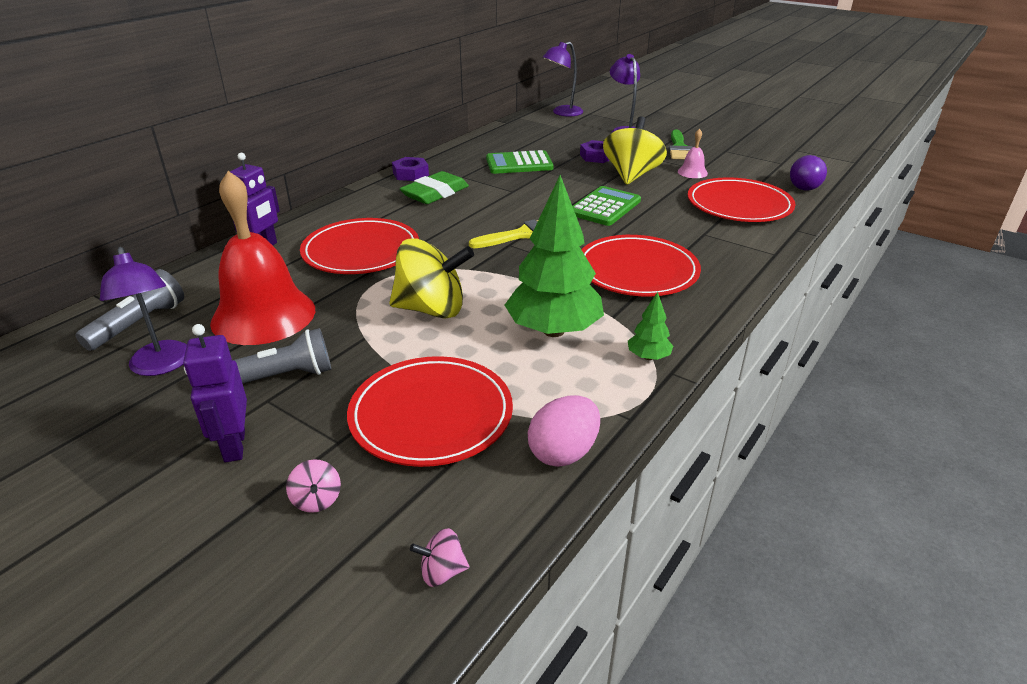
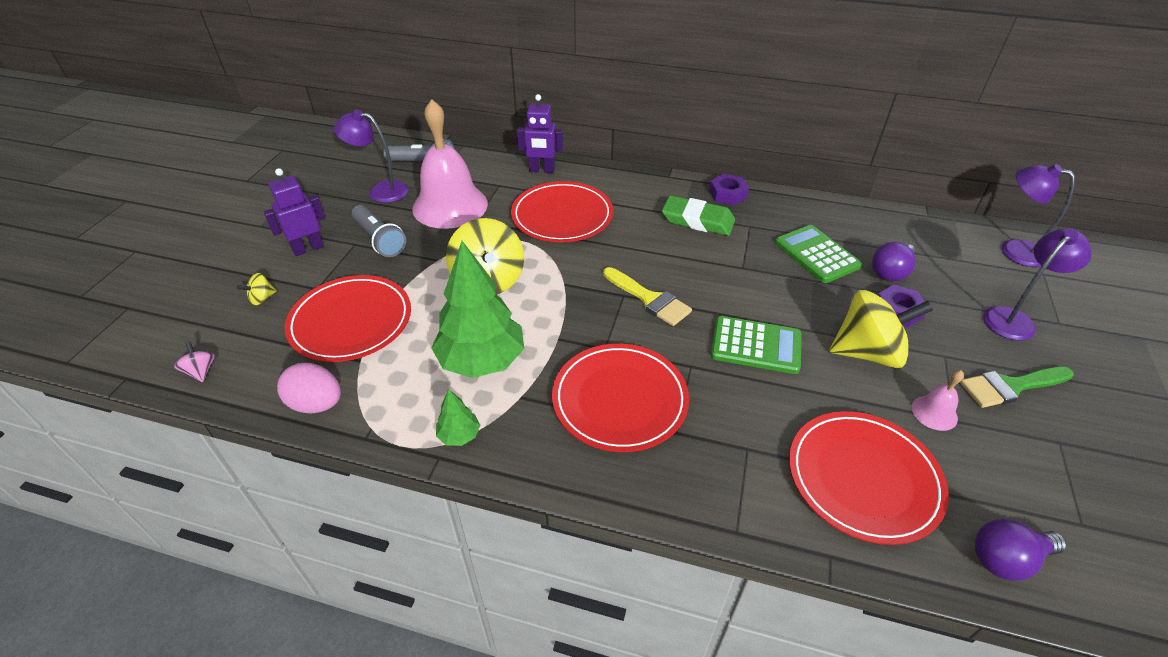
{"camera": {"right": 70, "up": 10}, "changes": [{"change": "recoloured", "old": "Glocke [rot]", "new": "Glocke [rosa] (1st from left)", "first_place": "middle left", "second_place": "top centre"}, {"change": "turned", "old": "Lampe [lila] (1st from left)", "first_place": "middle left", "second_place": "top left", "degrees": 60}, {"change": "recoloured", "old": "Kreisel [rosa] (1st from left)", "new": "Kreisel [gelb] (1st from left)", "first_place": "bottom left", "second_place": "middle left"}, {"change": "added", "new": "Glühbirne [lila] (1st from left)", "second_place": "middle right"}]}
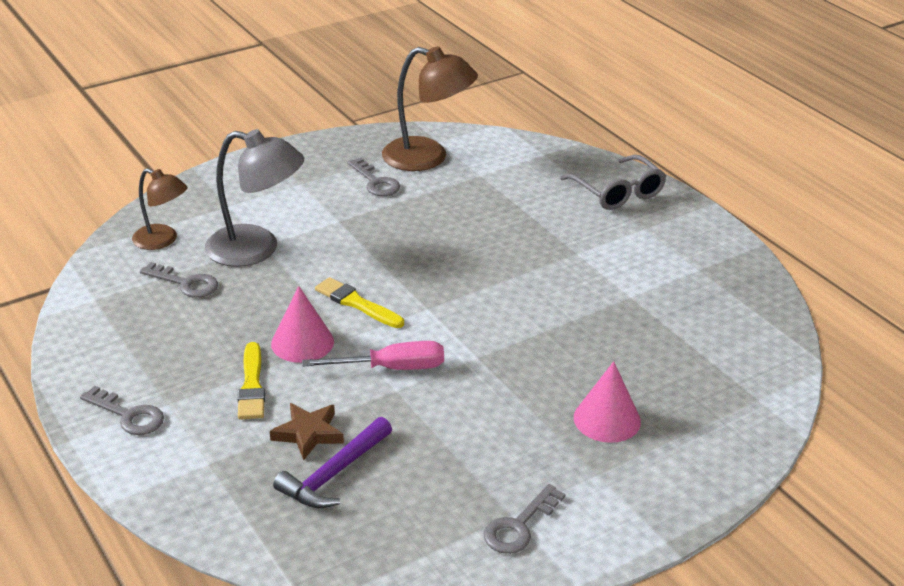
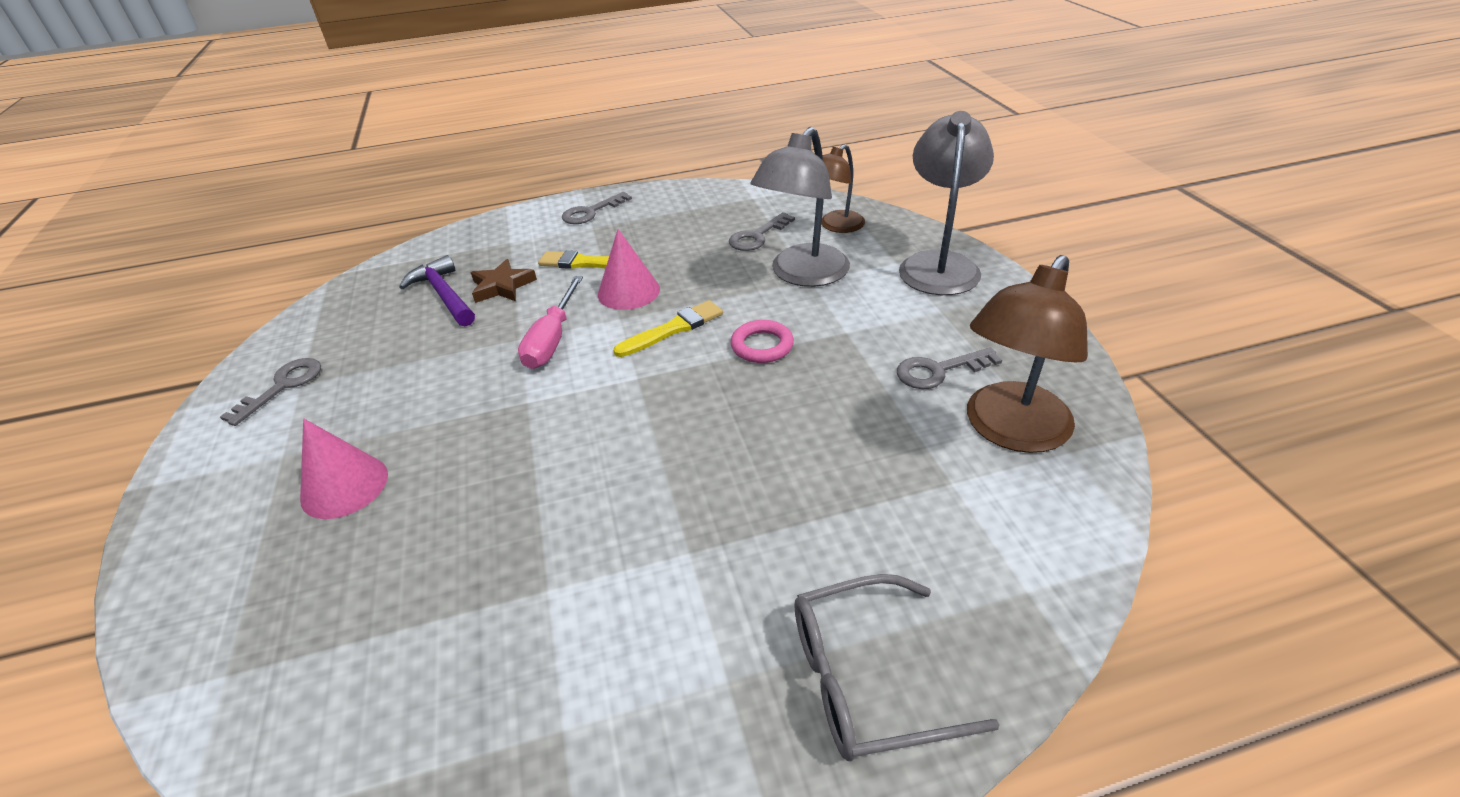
{"camera": {"right": 110, "up": 5}, "changes": [{"change": "turned", "old": "Schlüssel [grau] (4th from left in the first image)", "first_place": "bottom centre", "second_place": "middle left", "degrees": 60}, {"change": "added", "new": "Lampe [grau] (2nd from left)", "second_place": "top centre"}, {"change": "added", "new": "Ring [rosa]", "second_place": "centre"}]}
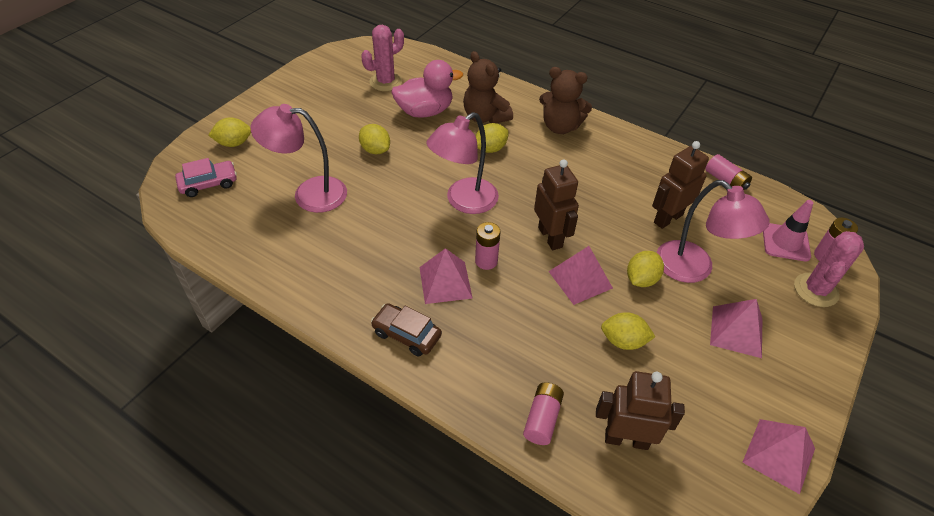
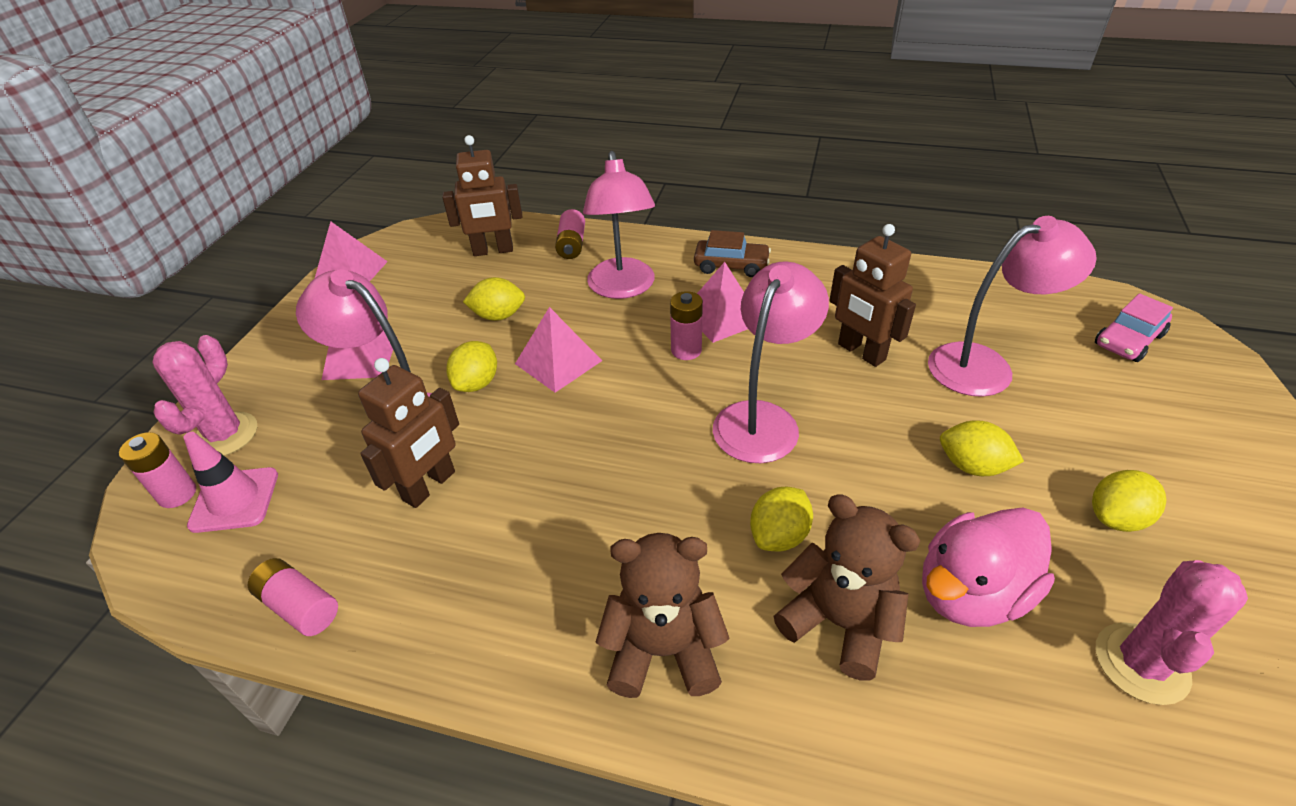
{"camera": {"right": 165, "up": -5}, "changes": [{"change": "moved", "old": "Zitrone [gelb] (1st from left in the first image)", "new": "Zitrone [gelb] (5th from left)", "first_place": "top left", "second_place": "middle right"}, {"change": "moved", "old": "Roboter [braun] (1st from left in the first image)", "new": "Roboter [braun] (3rd from left)", "first_place": "centre", "second_place": "middle right"}, {"change": "added", "new": "Lampe [rosa] (2nd from left)", "second_place": "top centre"}]}
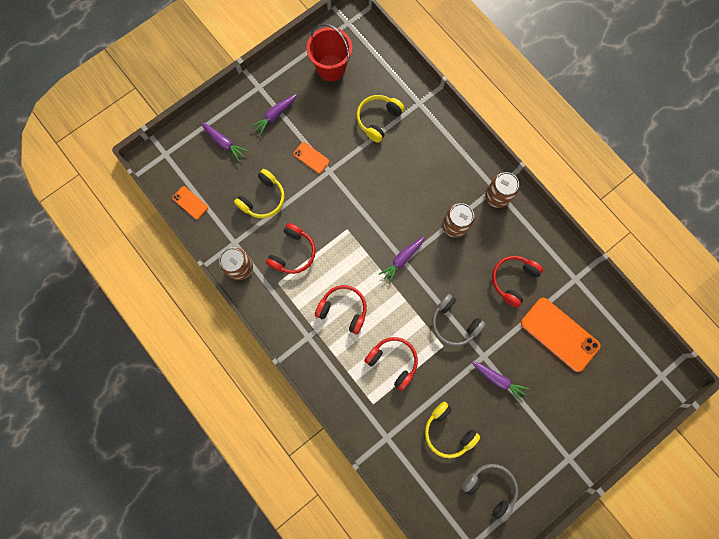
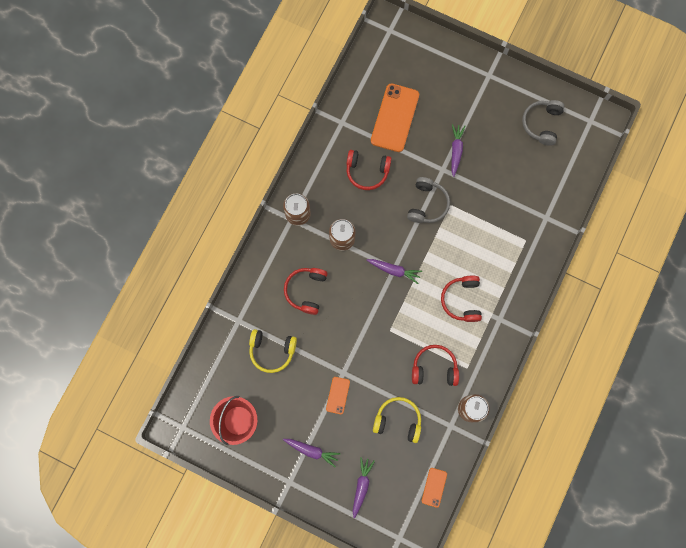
{"camera": {"right": -115, "up": 0}, "changes": [{"change": "moved", "old": "Kopfhörer [rot] (3rd from left in the first image)", "new": "Kopfhörer [rot] (1st from left)", "first_place": "bottom centre", "second_place": "centre"}, {"change": "removed", "old": "Kopfhörer [gelb] (3rd from left)", "first_place": "bottom centre"}]}
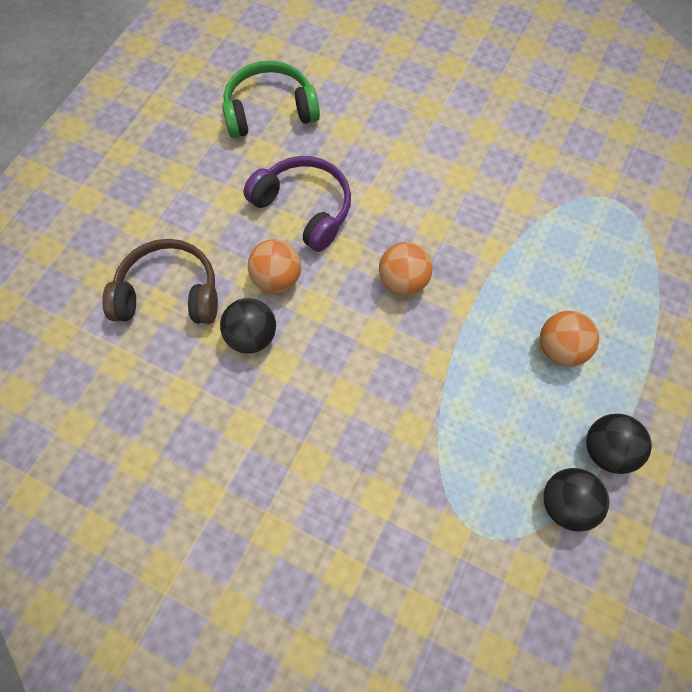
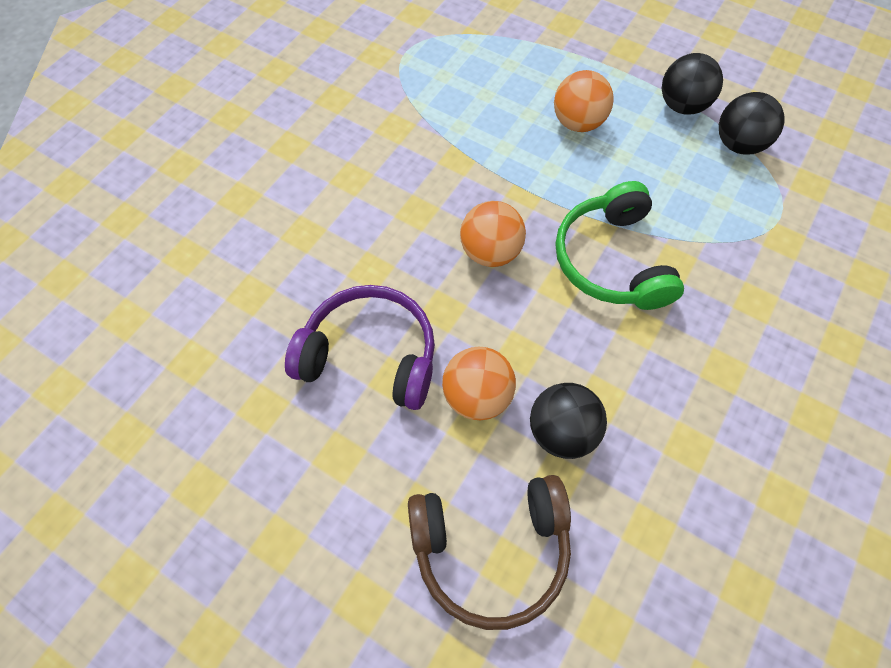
{"camera": {"right": -85, "up": -5}, "changes": [{"change": "moved", "old": "Kopfhörer [grün]", "first_place": "top centre", "second_place": "middle right"}, {"change": "turned", "old": "Kopfhörer [lila]", "first_place": "top centre", "second_place": "centre", "degrees": 60}, {"change": "turned", "old": "Kopfhörer [braun]", "first_place": "middle left", "second_place": "bottom centre", "degrees": -105}]}
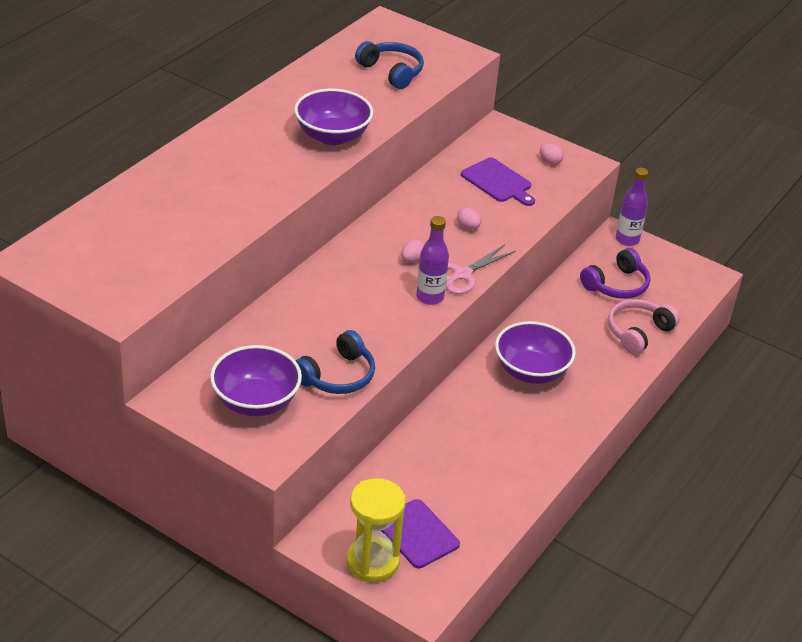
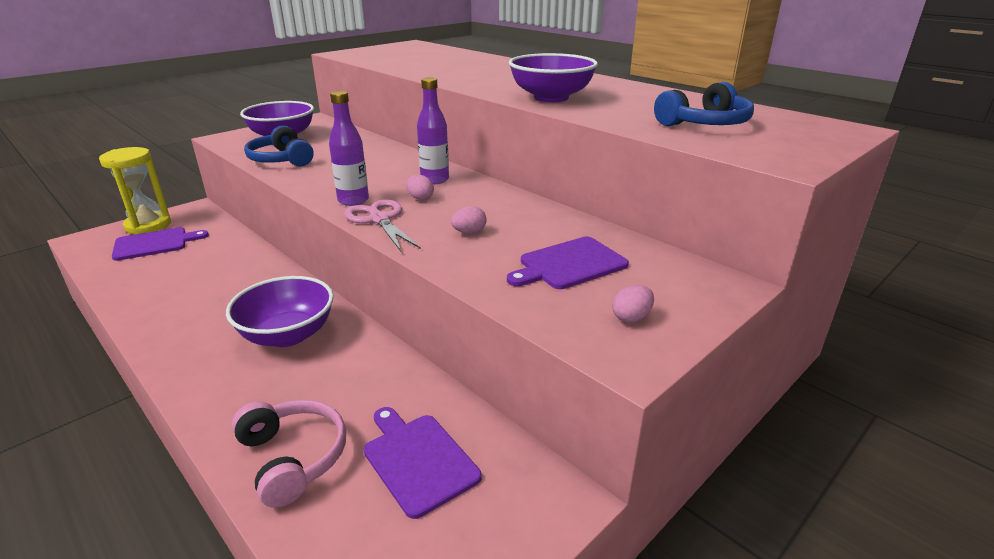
{"camera": {"right": 105, "up": -10}, "changes": [{"change": "moved", "old": "Flasche [lila] (2nd from left)", "first_place": "top right", "second_place": "top centre"}, {"change": "replaced", "old": "Kopfhörer [lila]", "new": "Schneidebrett [lila] (2nd from left)", "first_place": "middle right", "second_place": "bottom centre"}]}
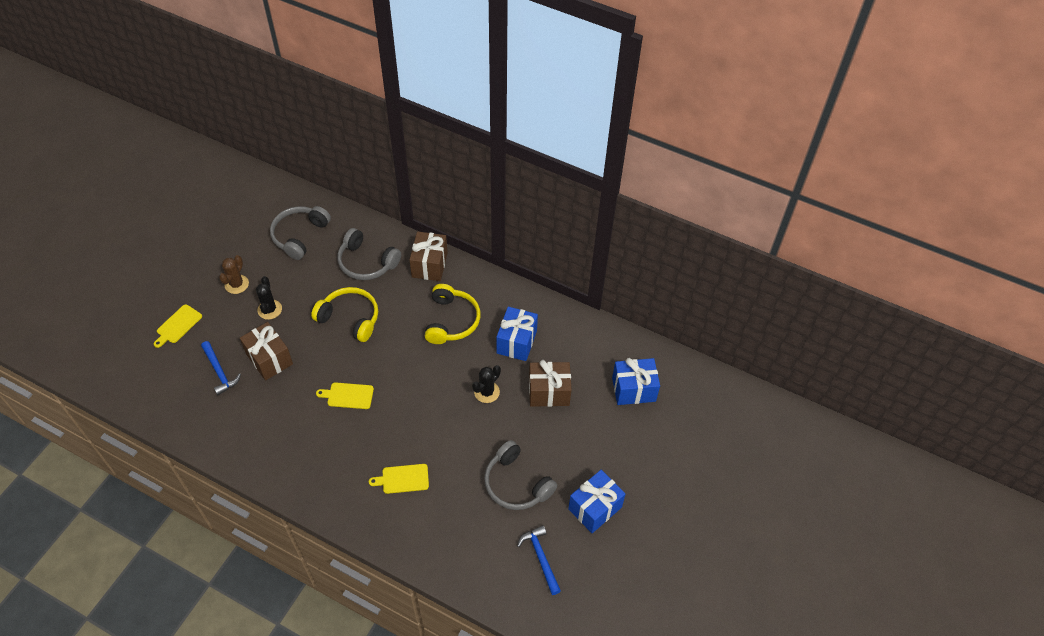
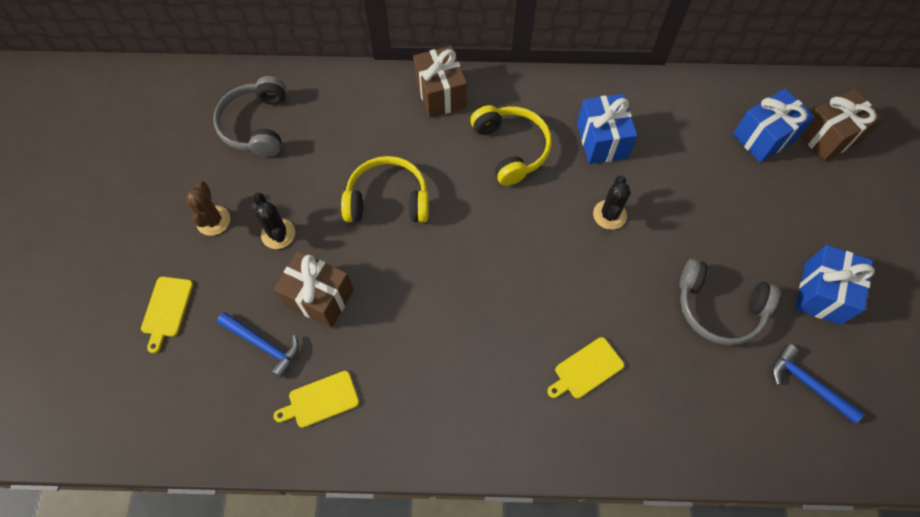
{"camera": {"right": -25, "up": 10}, "changes": [{"change": "removed", "old": "Kopfhörer [grau] (2nd from left)", "first_place": "centre"}, {"change": "moved", "old": "Geschenk [braun] (3rd from left)", "first_place": "centre", "second_place": "top right"}, {"change": "moved", "old": "Schneidebrett [gelb] (2nd from left)", "first_place": "middle left", "second_place": "bottom centre"}]}
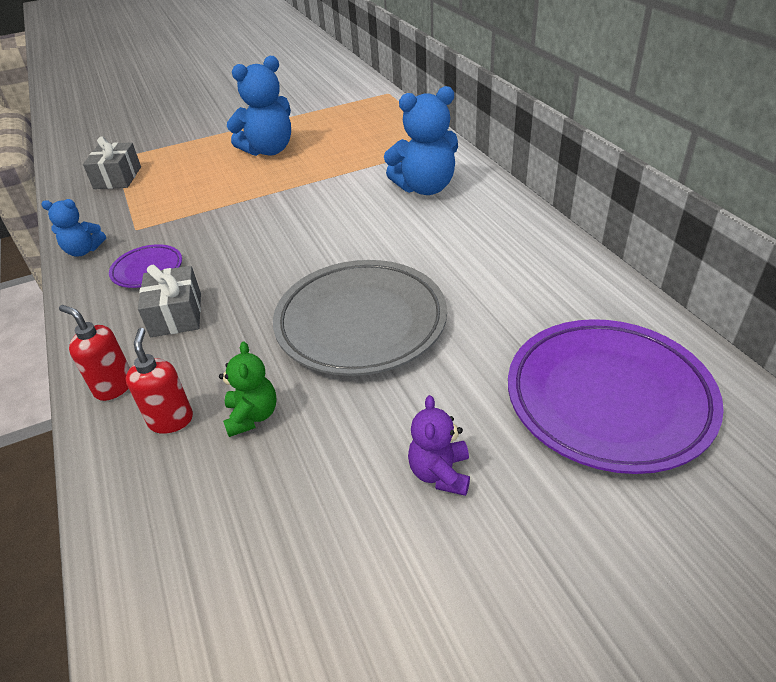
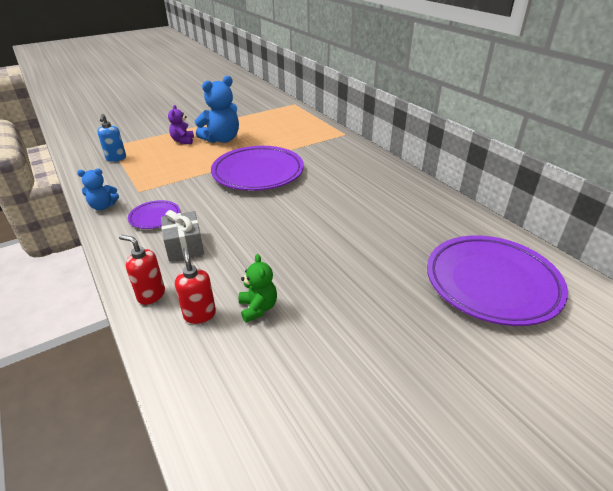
{"camera": {"right": -10, "up": -5}, "changes": [{"change": "removed", "old": "Teddybär [blau] (3rd from left)", "first_place": "top centre"}, {"change": "replaced", "old": "Geschenk [grau] (1st from left)", "new": "Seifenspender [blau]", "first_place": "top left", "second_place": "top left"}, {"change": "removed", "old": "Teller [grau]", "first_place": "centre"}, {"change": "moved", "old": "Teddybär [lila]", "first_place": "centre", "second_place": "top left"}, {"change": "added", "new": "Teller [lila] (2nd from left)", "second_place": "centre"}]}
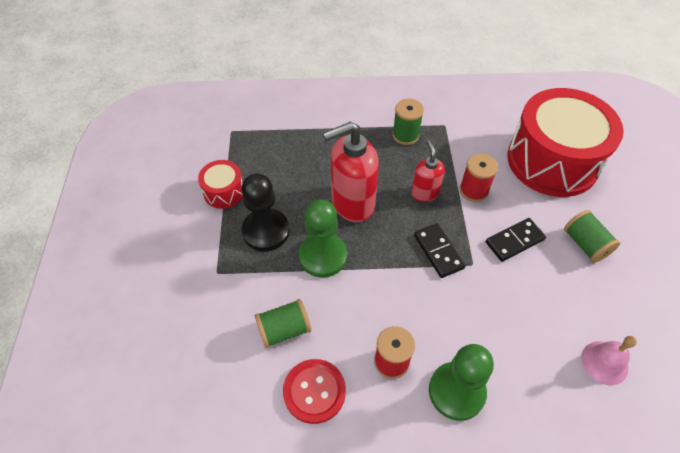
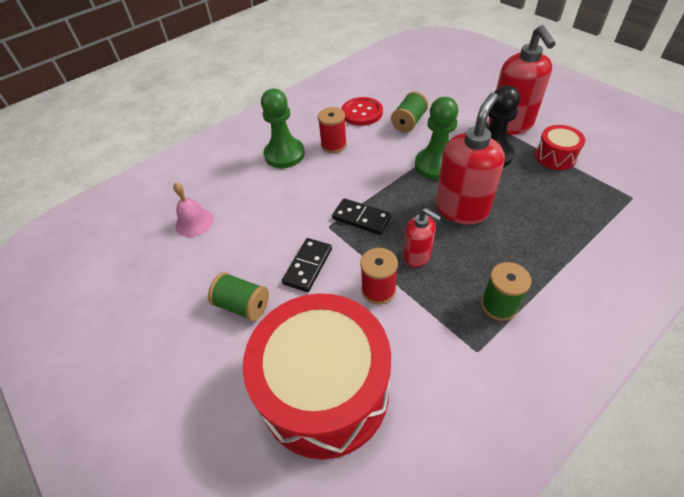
{"camera": {"right": 145, "up": -5}, "changes": [{"change": "added", "new": "Seifenspender [rot] (3rd from left)", "second_place": "top right"}]}
